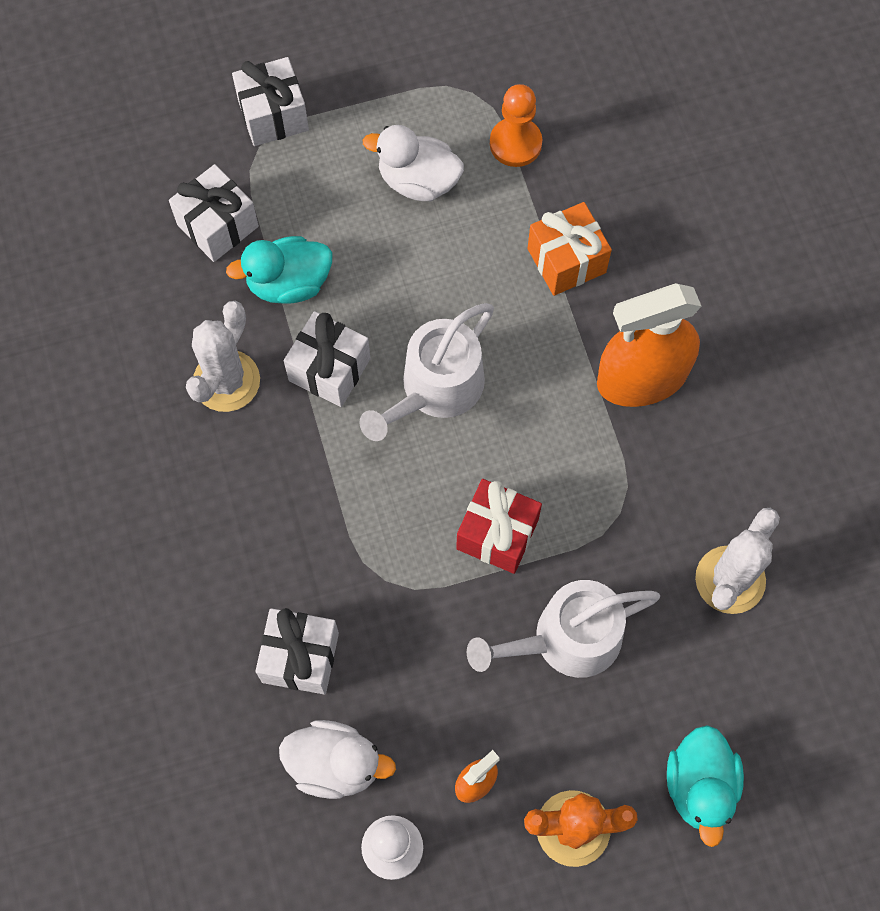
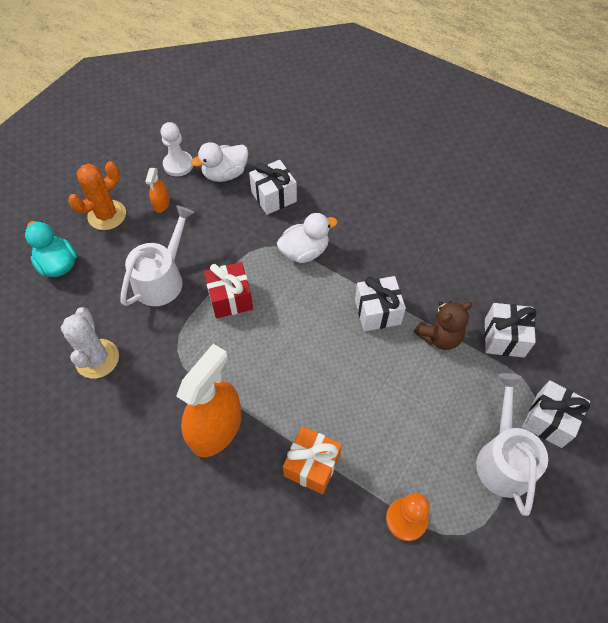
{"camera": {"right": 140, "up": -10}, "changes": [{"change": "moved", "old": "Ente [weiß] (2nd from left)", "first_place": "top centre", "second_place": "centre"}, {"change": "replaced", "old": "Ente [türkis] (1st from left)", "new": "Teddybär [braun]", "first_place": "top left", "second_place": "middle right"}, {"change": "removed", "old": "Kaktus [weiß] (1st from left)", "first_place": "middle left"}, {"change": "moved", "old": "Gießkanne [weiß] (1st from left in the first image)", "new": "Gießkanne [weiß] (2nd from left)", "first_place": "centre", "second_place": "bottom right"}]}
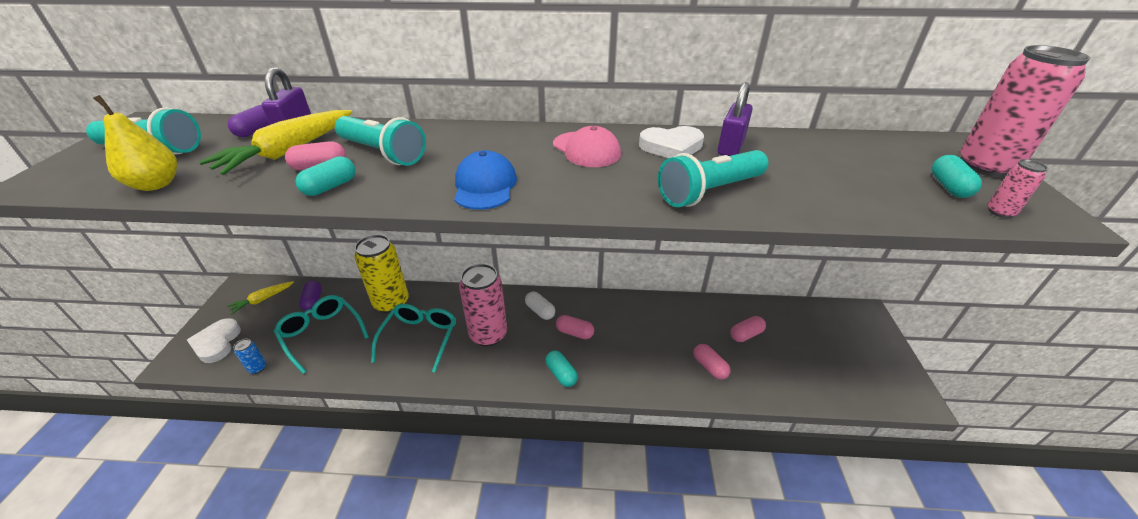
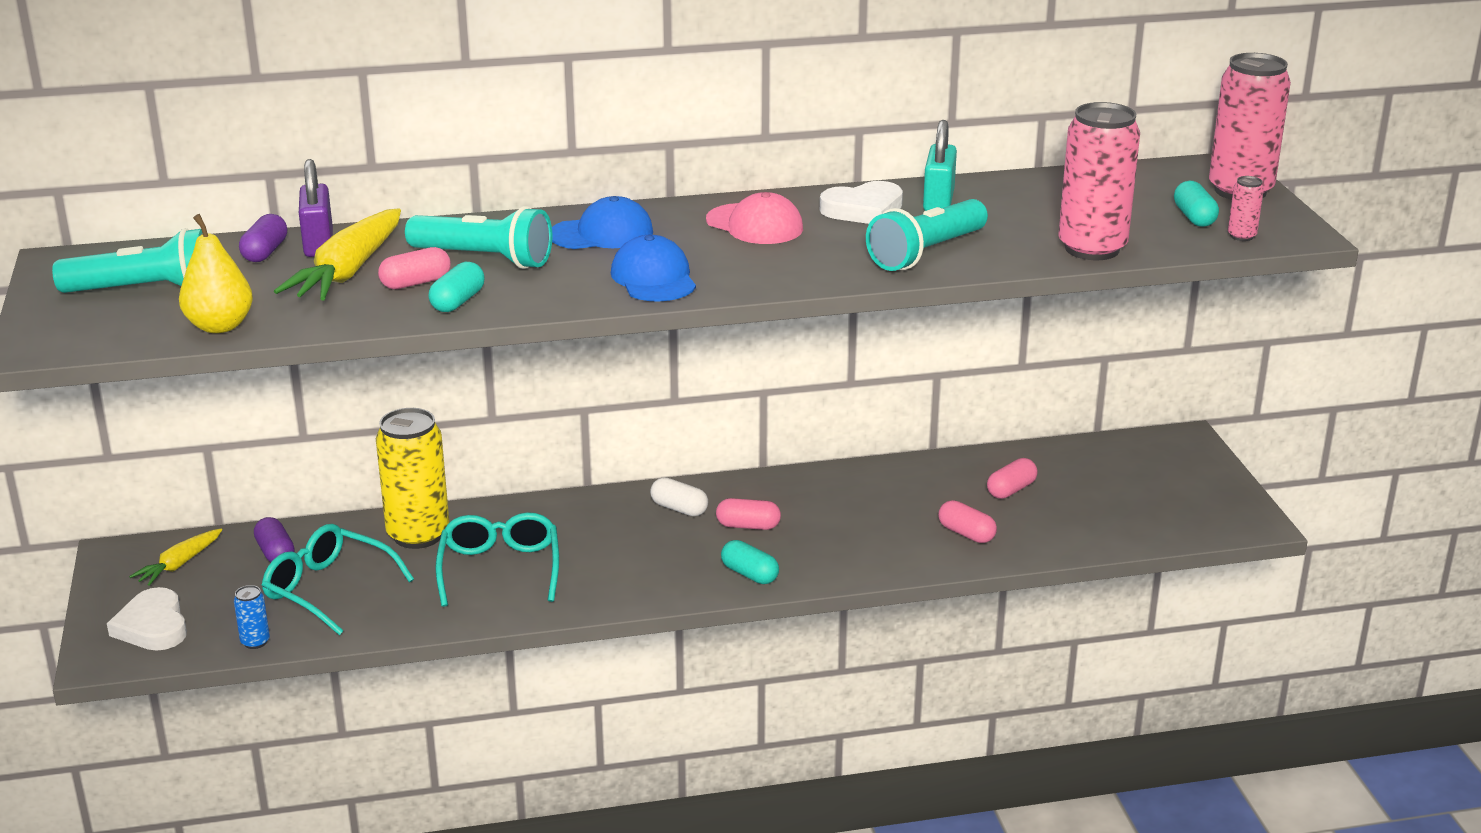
{"camera": {"right": -15, "up": -10}, "changes": [{"change": "recoloured", "old": "Vorhängeschloss [lila] (2nd from left)", "new": "Vorhängeschloss [türkis]", "first_place": "top centre", "second_place": "top centre"}, {"change": "moved", "old": "Dose [rosa] (1st from left)", "first_place": "centre", "second_place": "top right"}, {"change": "added", "new": "Kappe [blau] (1st from left)", "second_place": "top centre"}]}
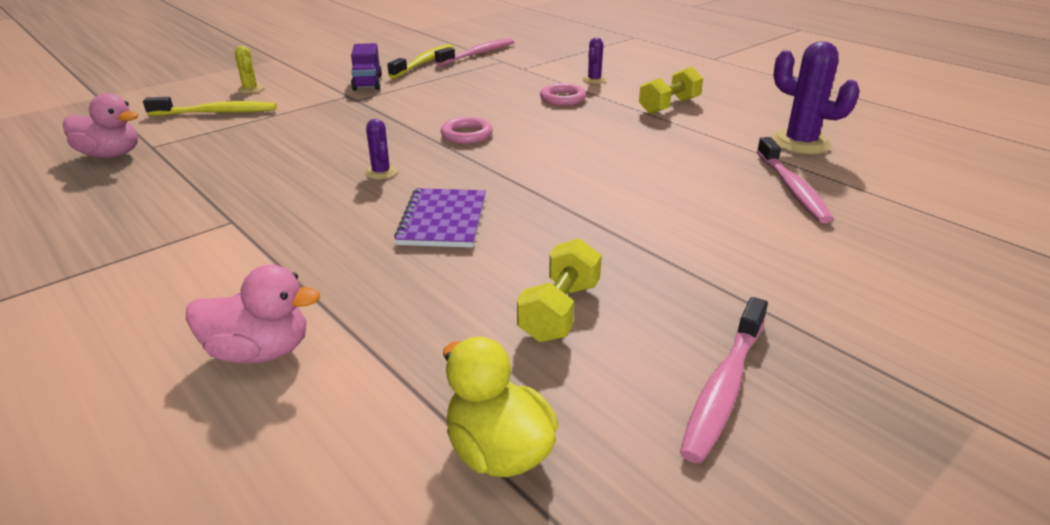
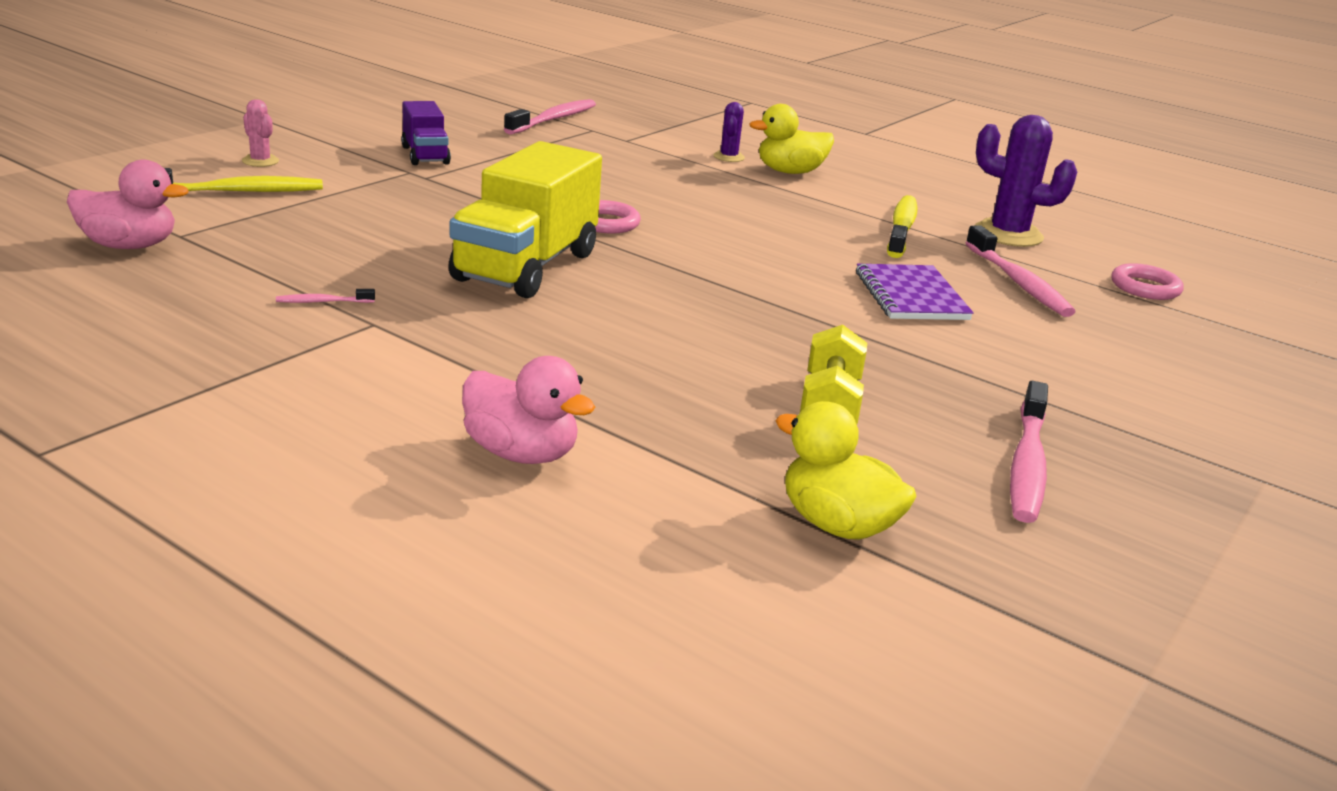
{"camera": {"right": -15, "up": -5}, "changes": [{"change": "moved", "old": "Zahnbürste [gelb] (2nd from left)", "first_place": "top centre", "second_place": "top right"}, {"change": "recoloured", "old": "Kaktus [gelb]", "new": "Kaktus [rosa]", "first_place": "top left", "second_place": "top left"}, {"change": "removed", "old": "Hantel [gelb] (2nd from left)", "first_place": "top centre"}, {"change": "moved", "old": "Ring [rosa] (2nd from left)", "first_place": "top centre", "second_place": "middle right"}, {"change": "replaced", "old": "Kaktus [lila] (1st from left)", "new": "Lastwagen [gelb]", "first_place": "top centre", "second_place": "top centre"}, {"change": "moved", "old": "Notizbuch [lila]", "first_place": "centre", "second_place": "middle right"}, {"change": "turned", "old": "Ente [rosa] (2nd from left)", "first_place": "middle left", "second_place": "centre", "degrees": 45}, {"change": "added", "new": "Ente [gelb] (1st from left)", "second_place": "top centre"}, {"change": "added", "new": "Zahnbürste [rosa] (1st from left)", "second_place": "middle left"}]}
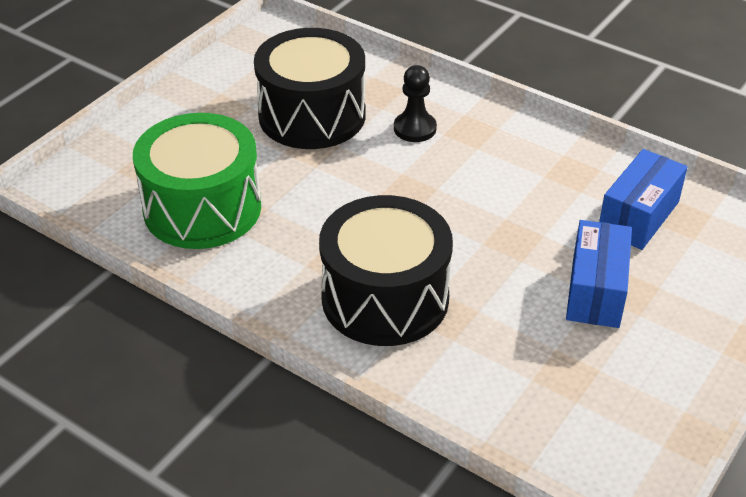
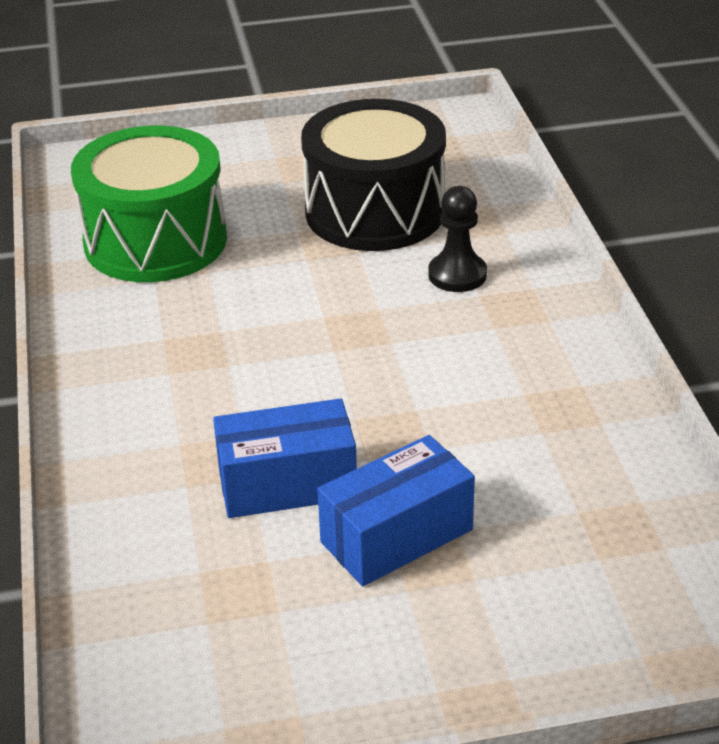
{"camera": {"right": 45, "up": -5}, "changes": [{"change": "moved", "old": "Schachtel [blau] (2nd from left in the first image)", "new": "Schachtel [blau] (1st from left)", "first_place": "middle right", "second_place": "centre"}, {"change": "removed", "old": "Trommel [schwarz] (2nd from left)", "first_place": "centre"}]}
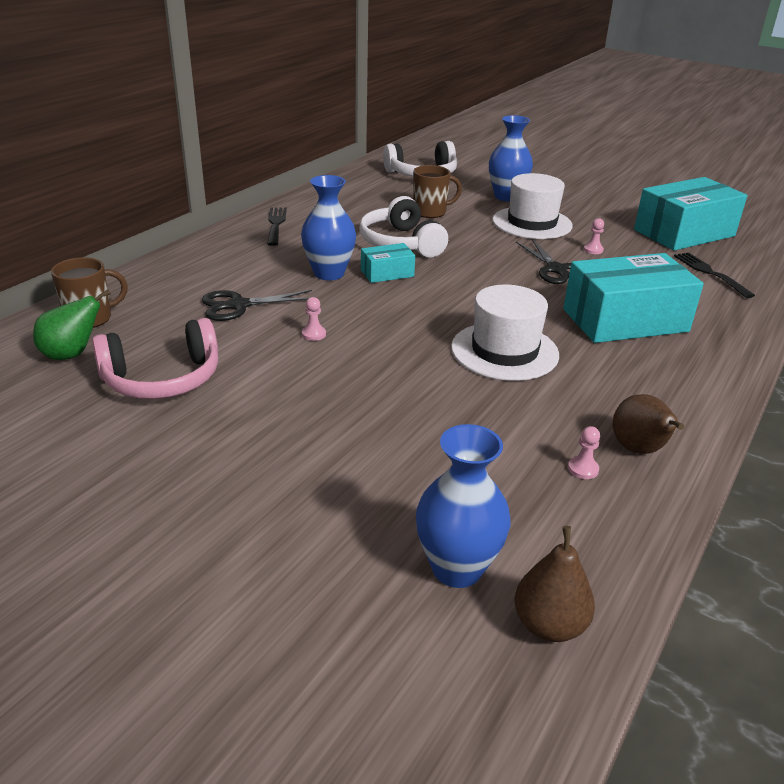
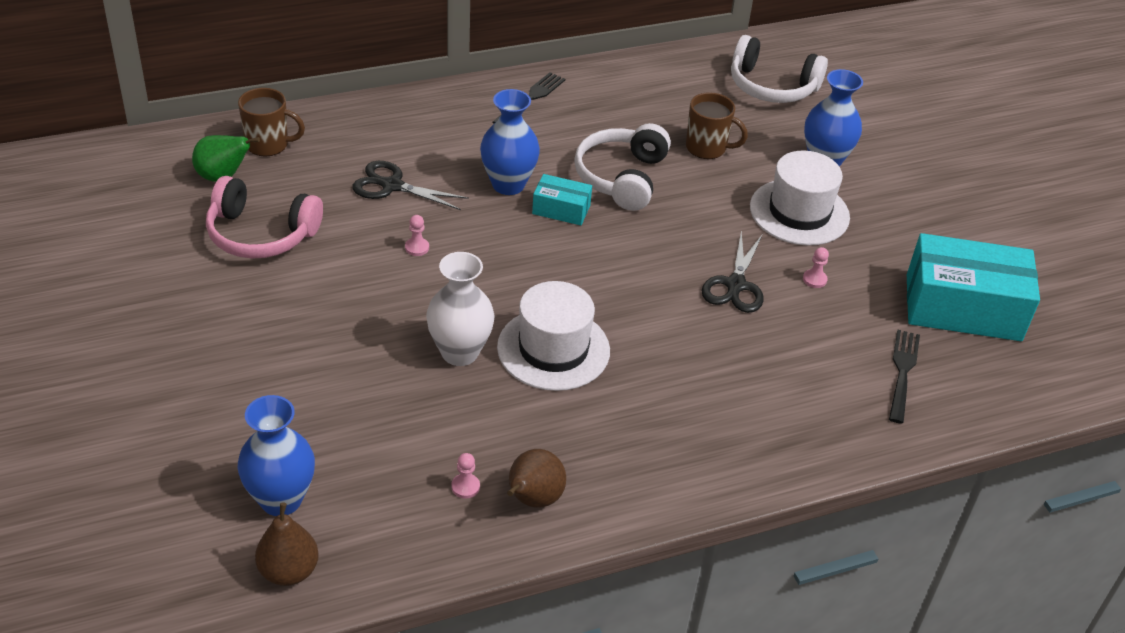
{"camera": {"right": 35, "up": 10}, "changes": [{"change": "removed", "old": "Schachtel [türkis] (2nd from left)", "first_place": "middle right"}, {"change": "added", "new": "Vase [weiß]", "second_place": "centre"}]}
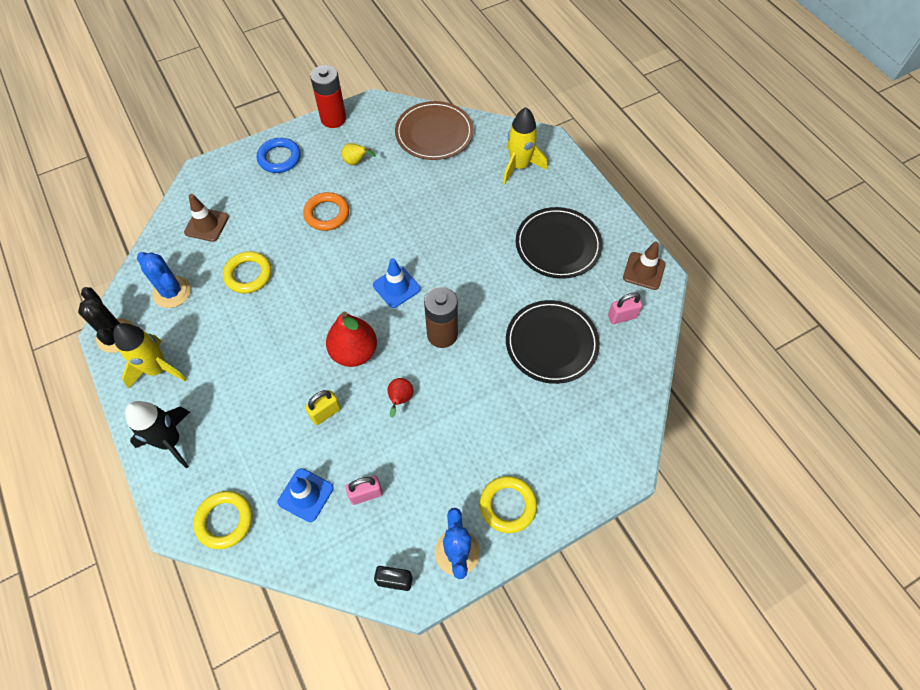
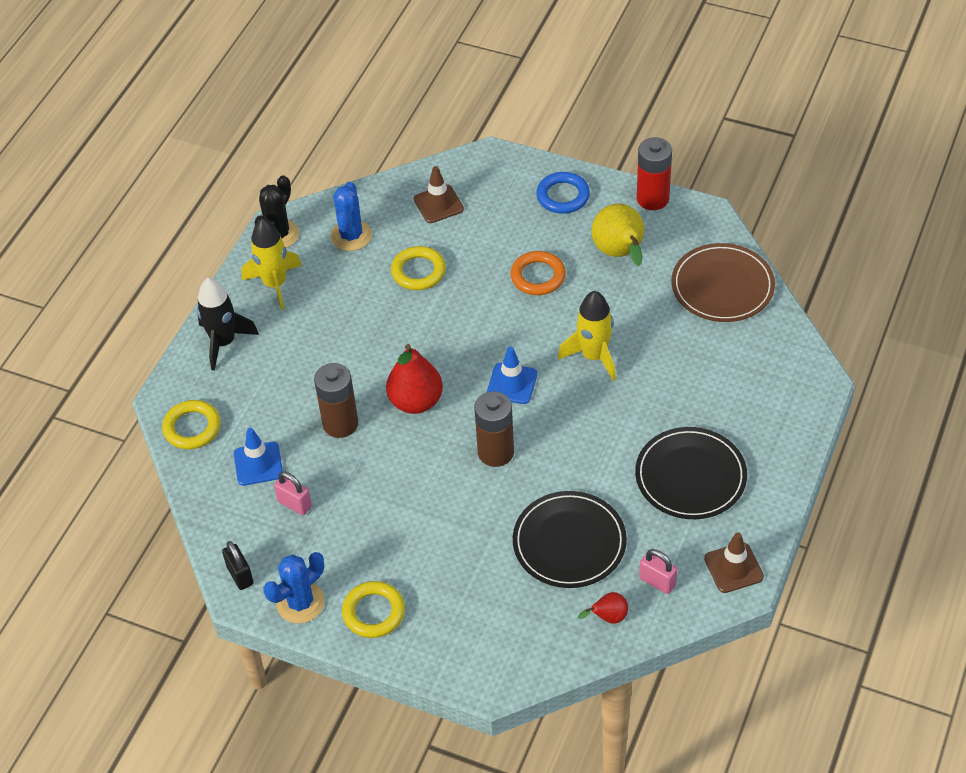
{"camera": {"right": 55, "up": -10}, "changes": [{"change": "moved", "old": "Rakete [gelb] (2nd from left)", "first_place": "top centre", "second_place": "centre"}, {"change": "resized", "old": "Birne [gelb]", "first_place": "top centre", "second_place": "top centre", "factor": 1.98}, {"change": "moved", "old": "Birne [rot] (2nd from left)", "first_place": "centre", "second_place": "bottom centre"}, {"change": "replaced", "old": "Vorhängeschloss [gelb]", "new": "Batterie [braun] (1st from left)", "first_place": "centre", "second_place": "centre"}]}
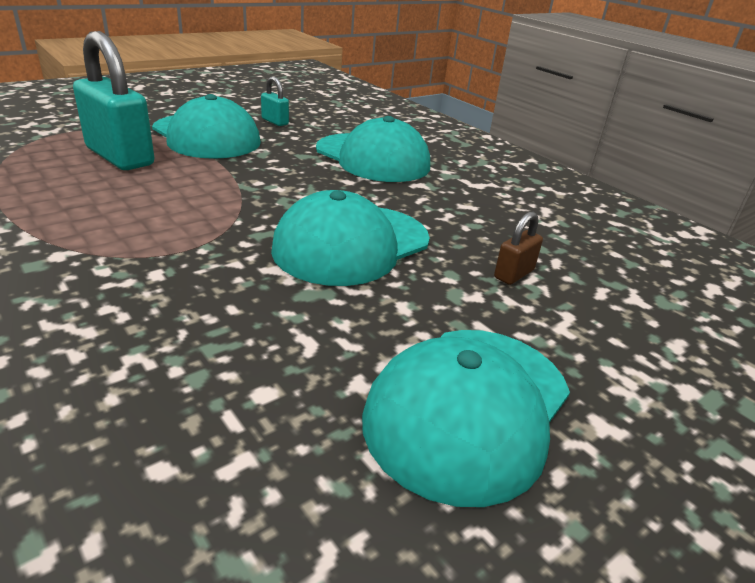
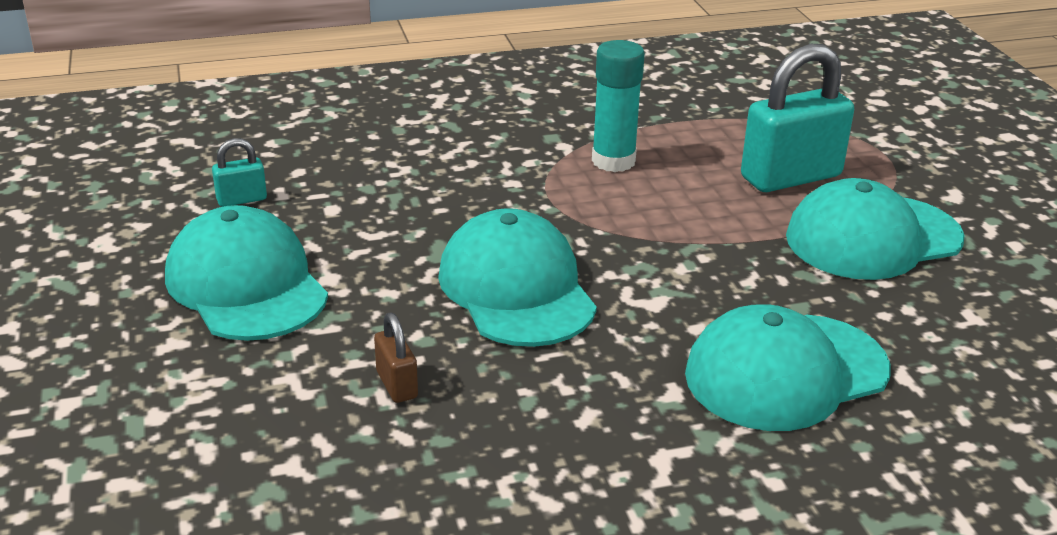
{"camera": {"right": 115, "up": 0}, "changes": [{"change": "moved", "old": "Vorhängeschloss [türkis] (2nd from left in the first image)", "new": "Vorhängeschloss [türkis] (1st from left)", "first_place": "top centre", "second_place": "top left"}, {"change": "added", "new": "Klebestift [türkis]", "second_place": "top centre"}]}
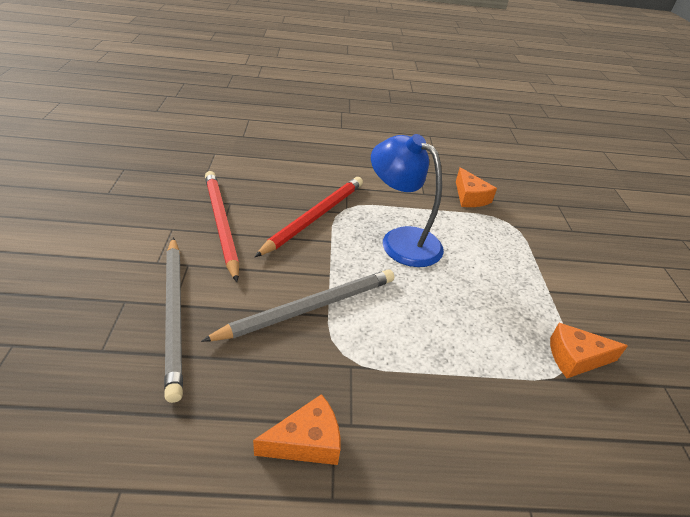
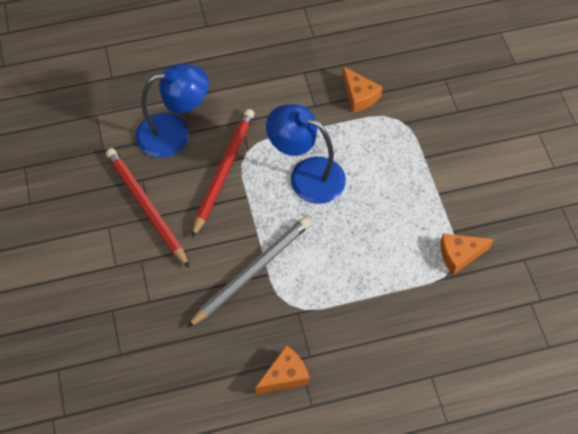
{"camera": {"right": -10, "up": 20}, "changes": [{"change": "removed", "old": "Bleistift [grau] (1st from left)", "first_place": "middle left"}, {"change": "added", "new": "Lampe [blau] (1st from left)", "second_place": "top left"}]}
